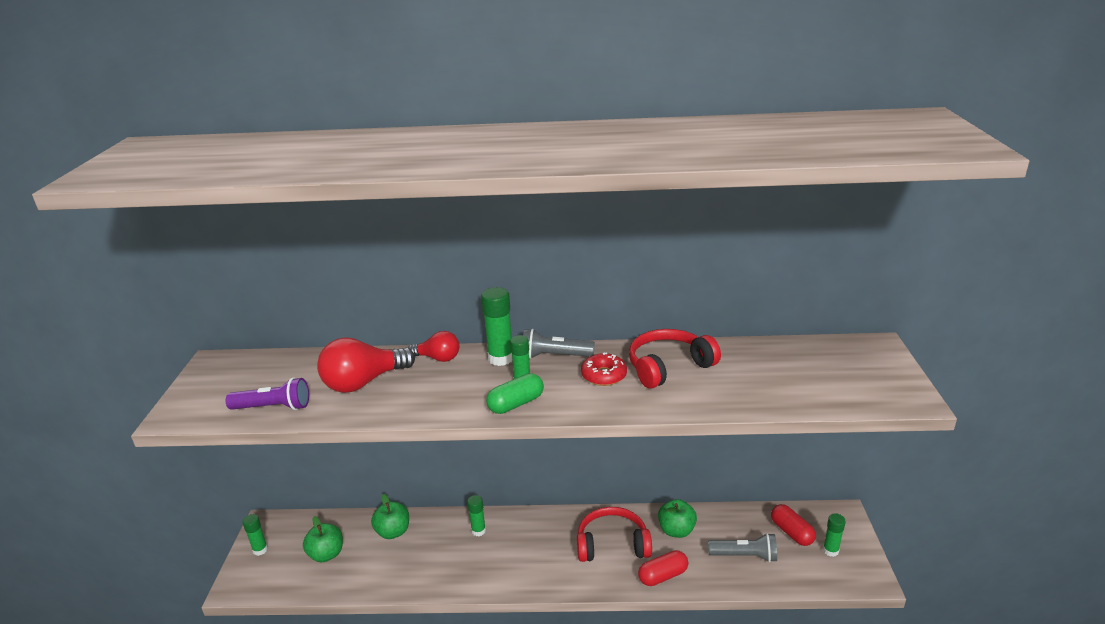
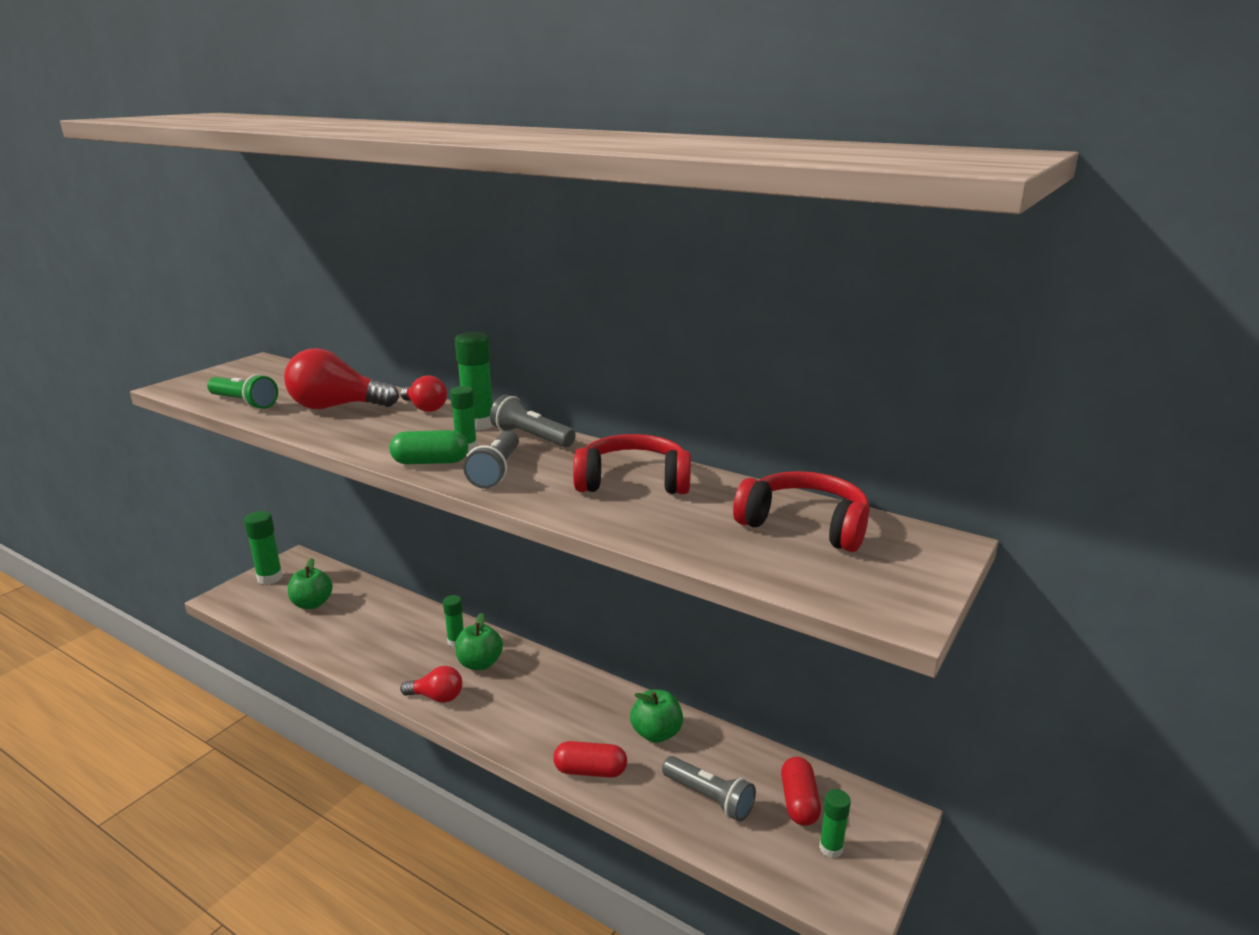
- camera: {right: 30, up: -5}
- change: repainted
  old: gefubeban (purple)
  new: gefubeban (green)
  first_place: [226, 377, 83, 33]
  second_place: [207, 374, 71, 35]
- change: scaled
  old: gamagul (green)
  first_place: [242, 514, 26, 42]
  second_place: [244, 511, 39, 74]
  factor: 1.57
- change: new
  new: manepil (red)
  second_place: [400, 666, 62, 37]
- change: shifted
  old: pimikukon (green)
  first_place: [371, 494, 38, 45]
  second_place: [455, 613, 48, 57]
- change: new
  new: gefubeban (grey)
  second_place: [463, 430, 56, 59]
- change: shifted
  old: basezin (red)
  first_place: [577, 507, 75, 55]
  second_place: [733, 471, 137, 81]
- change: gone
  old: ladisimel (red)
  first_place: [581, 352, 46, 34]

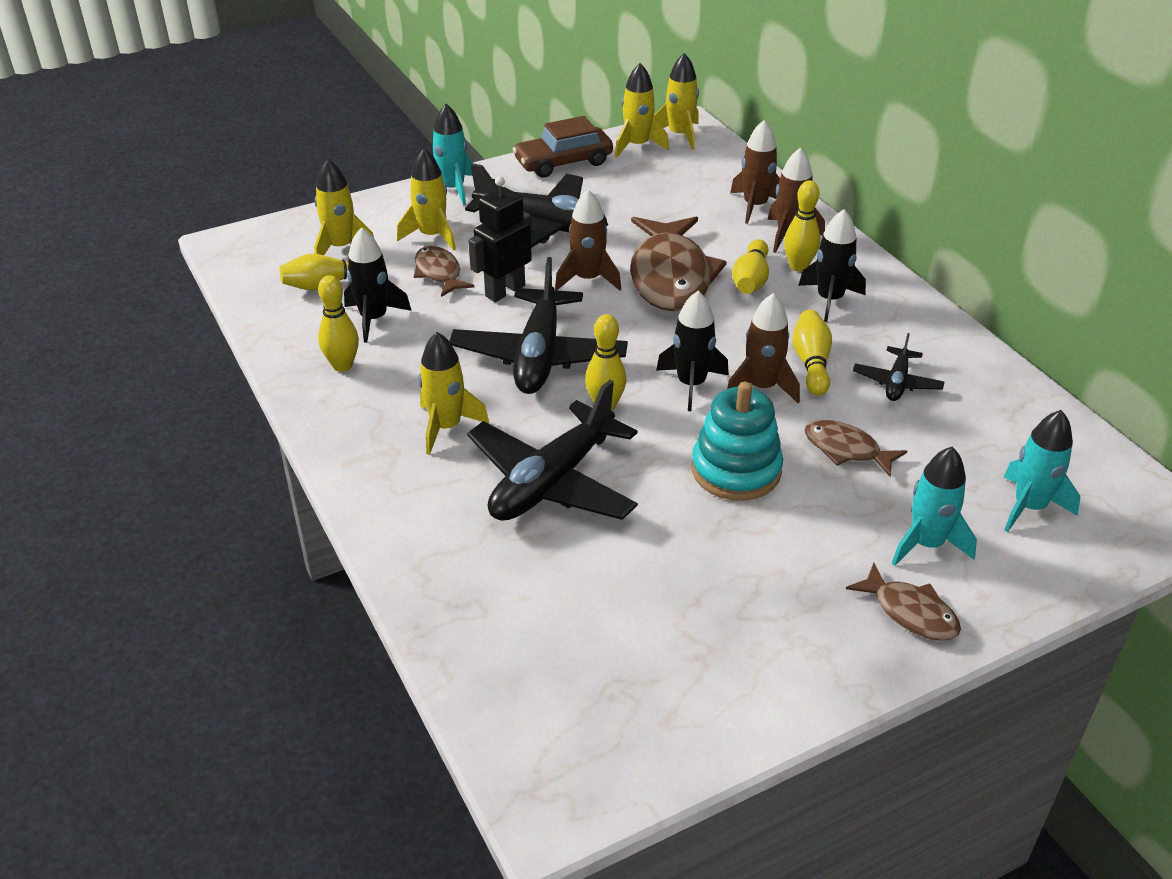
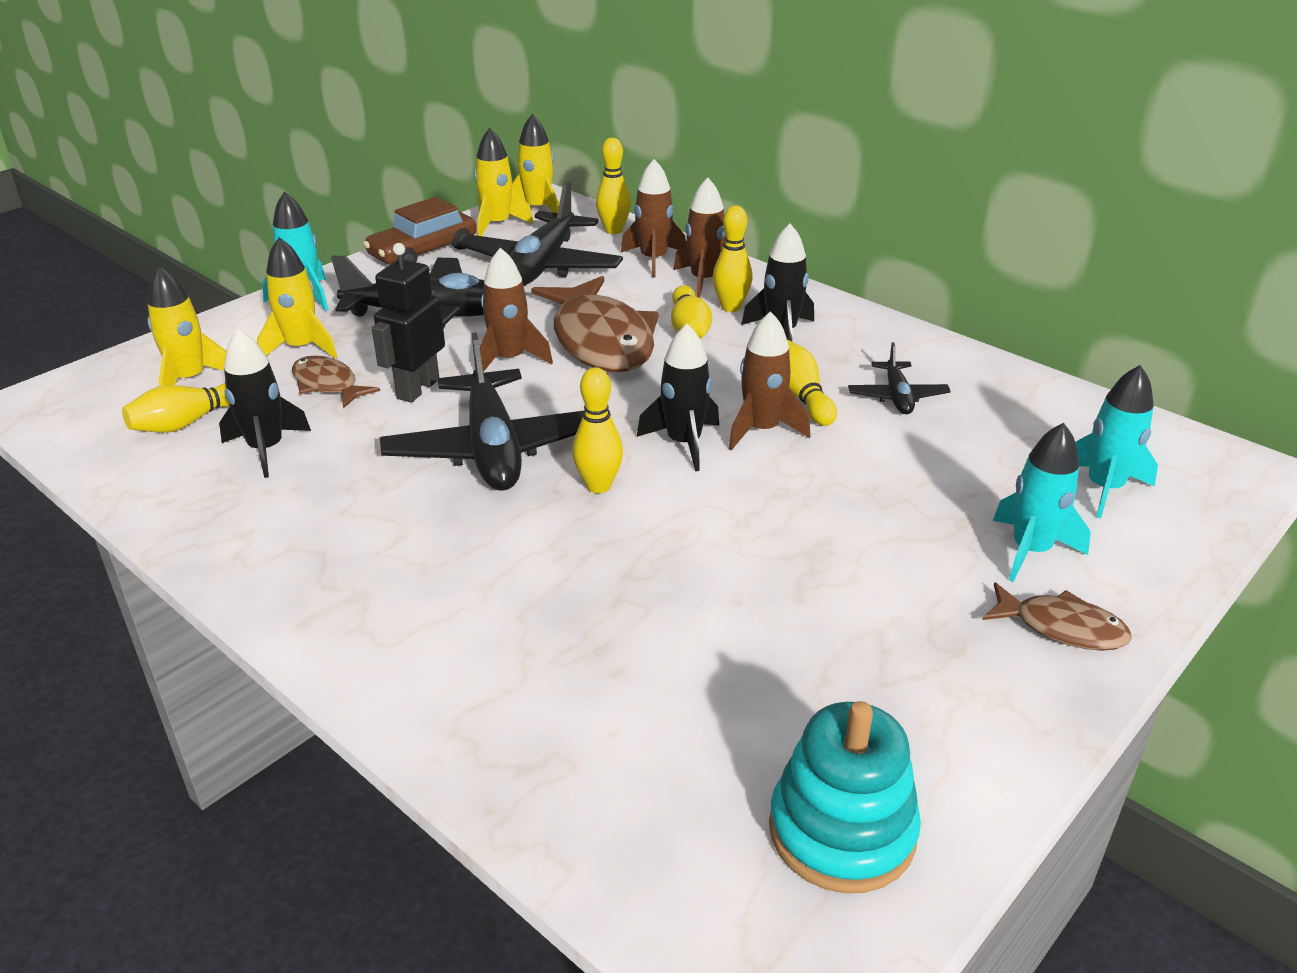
- camera: {right: -20, up: -5}
- change: shifted
  old: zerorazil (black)
  first_place: [467, 380, 171, 141]
  second_place: [458, 181, 165, 105]
- change: shifted
  old: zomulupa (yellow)
  first_place: [318, 275, 41, 97]
  second_place: [596, 138, 35, 96]
- change: shifted
  old: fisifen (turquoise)
  first_place: [692, 382, 91, 119]
  second_place: [769, 701, 152, 192]
- change: gone
  old: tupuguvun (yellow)
  first_place: [418, 332, 71, 123]
- change: gone
  old: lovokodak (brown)
  first_place: [804, 420, 103, 57]

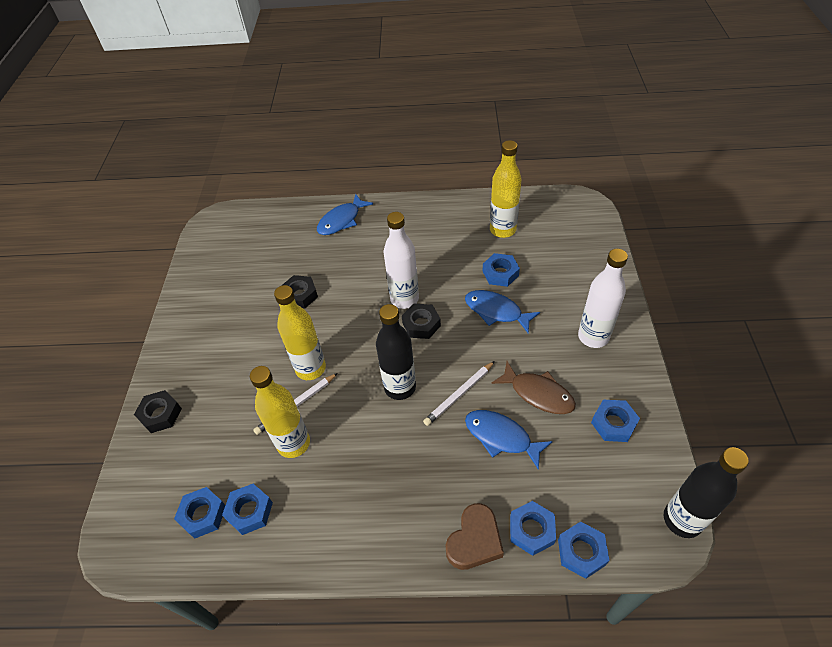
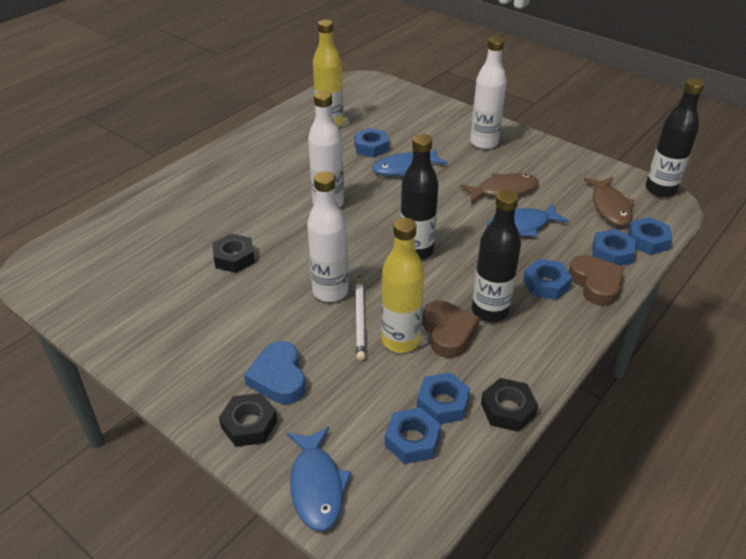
- camera: {right: -55, up: -10}
- change: new
  new: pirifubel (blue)
  second_place: [244, 341, 62, 63]
- change: shifted
  old: lovokodak (blue)
  first_place: [317, 194, 56, 41]
  second_place: [287, 427, 64, 104]
- change: repainted
  old: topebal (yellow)
  new: topebal (white)
  first_place: [274, 285, 52, 95]
  second_place: [307, 172, 42, 130]
- change: new
  new: pirifubel (brown)
  second_place: [422, 300, 58, 58]
- change: new
  new: topebal (black)
  second_place: [472, 190, 49, 132]
- change: shifted
  old: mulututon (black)
  first_place: [402, 303, 39, 36]
  second_place: [481, 378, 57, 54]
- change: shifted
  old: mulututon (blue)
  first_place: [591, 400, 49, 42]
  second_place: [523, 259, 49, 41]
- change: new
  new: lovokodak (brown)
  second_place: [584, 177, 50, 49]
- change: gone
  old: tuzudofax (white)
  first_place: [423, 361, 72, 65]

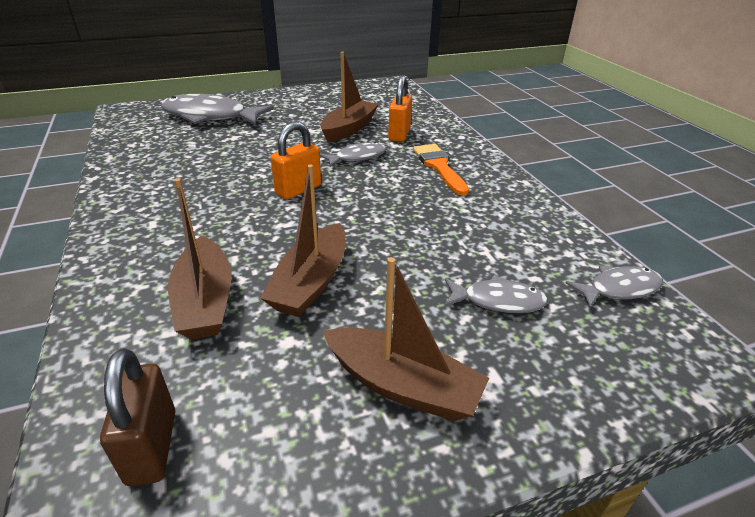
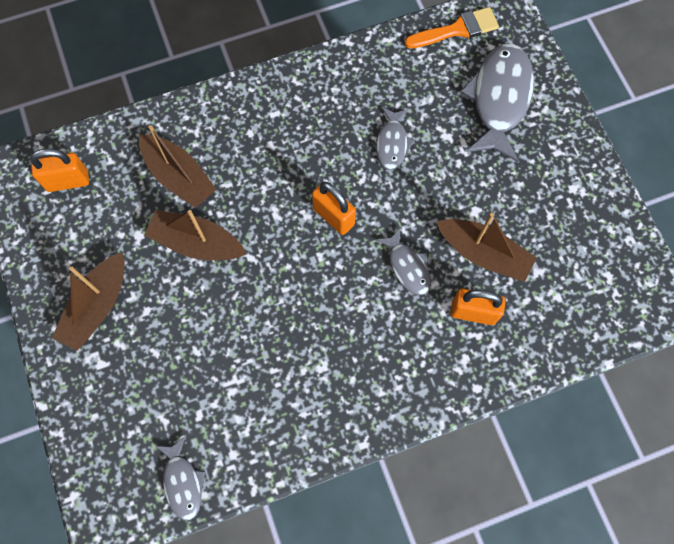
- camera: {right: 90, up: 35}
- change: repainted
  old: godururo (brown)
  new: godururo (orange)
  first_place: [100, 348, 75, 138]
  second_place: [30, 149, 59, 43]
- change: rotated
  old: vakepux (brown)
  first_place: [168, 178, 63, 162]
  second_place: [139, 125, 78, 83]
  degrees: -120
- change: shifted
  old: lovokodak (grey)
  first_place: [445, 275, 103, 38]
  second_place: [376, 107, 39, 63]
- change: shifted
  old: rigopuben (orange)
  first_place: [413, 144, 56, 52]
  second_place: [404, 7, 95, 42]

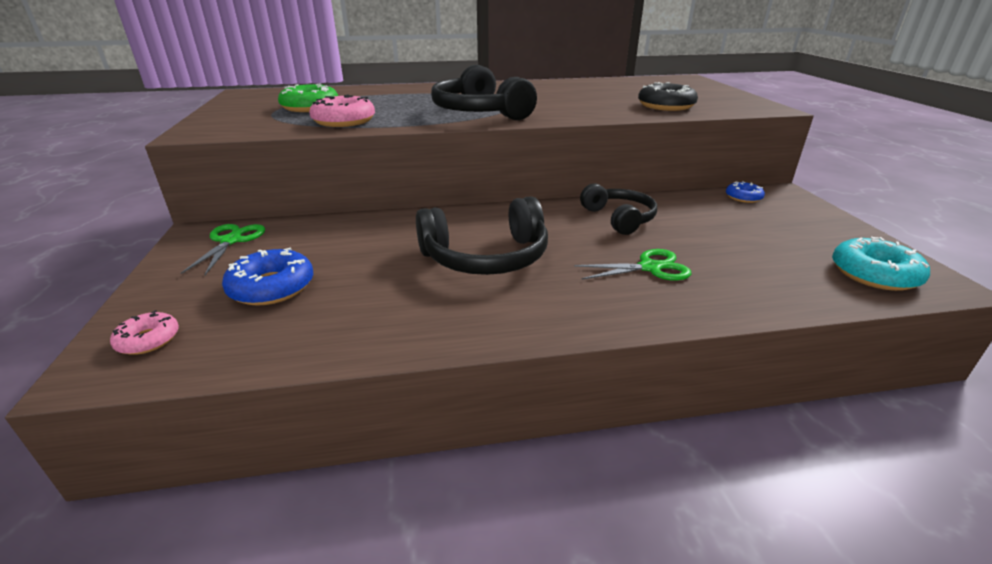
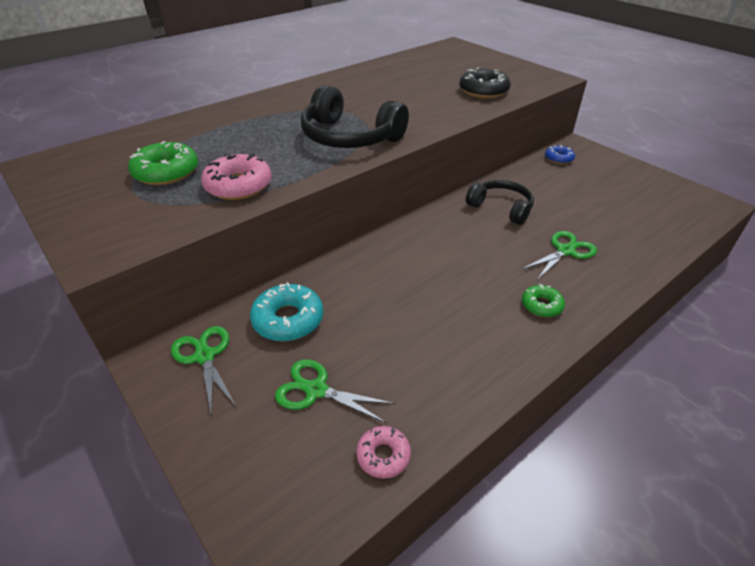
- camera: {right: -30, up: 10}
- change: shifted
  old: ladisimel (turquoise)
  first_place: [832, 237, 98, 54]
  second_place: [250, 282, 73, 59]
- change: swapped
  old: ladisimel (blue)
  new: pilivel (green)
  first_place: [222, 247, 91, 59]
  second_place: [275, 359, 120, 64]
- change: shifted
  old: ladisimel (pink)
  first_place: [110, 310, 69, 45]
  second_place: [356, 426, 55, 53]
- change: new
  new: ladisimel (green)
  second_place: [522, 284, 43, 33]
- change: gone
  old: basezin (black)
  first_place: [416, 196, 132, 79]

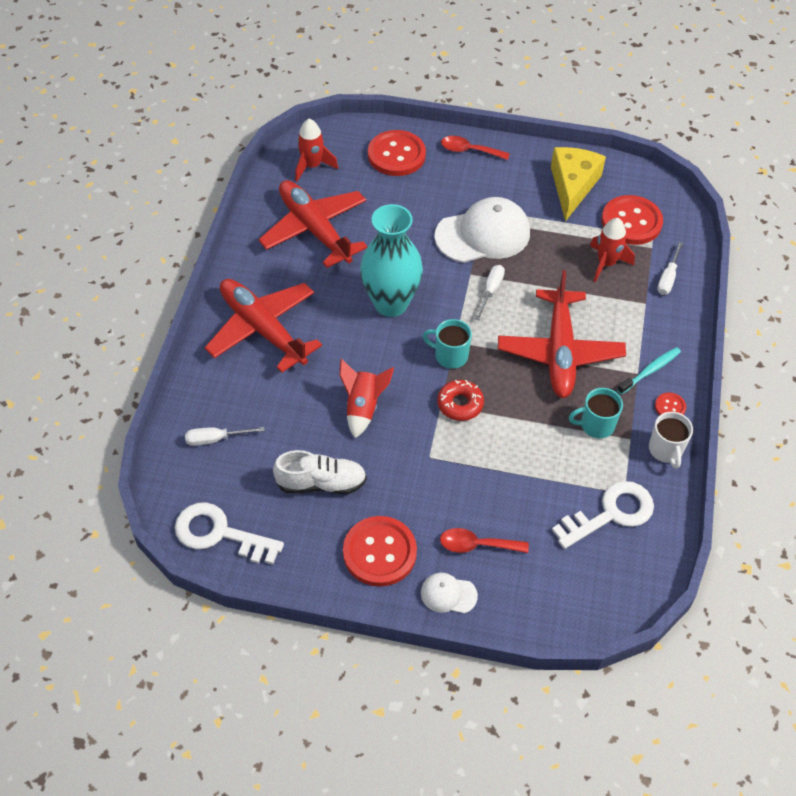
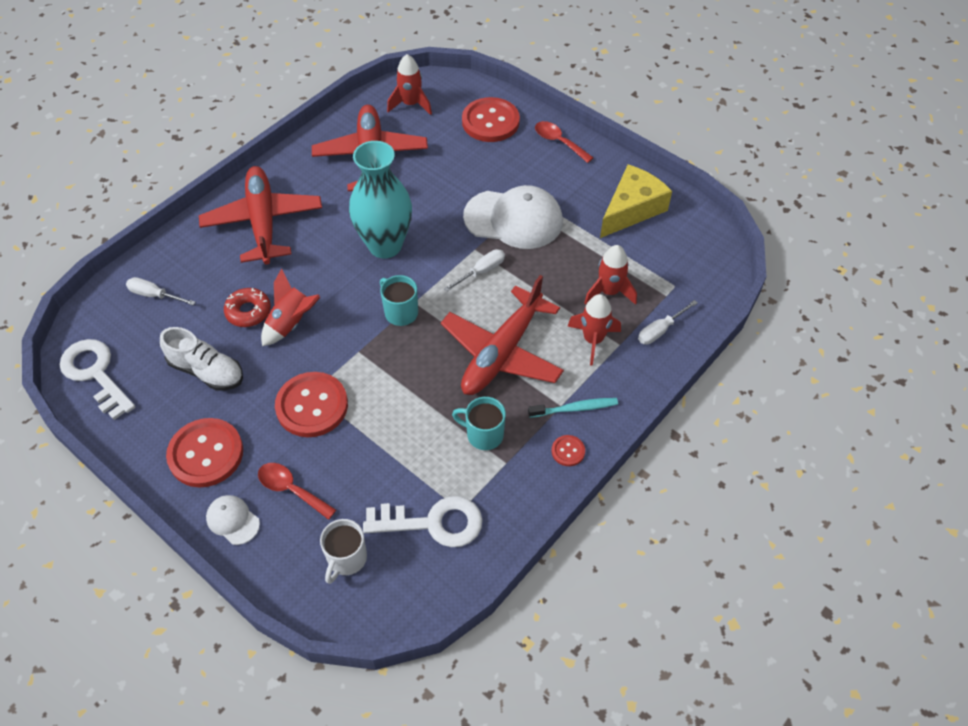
- camera: {right: 30, up: 0}
- change: shifted
  old: ladisimel (red)
  first_place: [437, 380, 47, 41]
  second_place: [224, 288, 47, 39]
- change: shifted
  old: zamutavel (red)
  first_place: [601, 195, 62, 50]
  second_place: [275, 372, 73, 65]
- change: shifted
  old: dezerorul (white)
  first_place: [649, 412, 44, 57]
  second_place: [320, 519, 47, 65]
- change: new
  new: tupuguvun (red)
  second_place: [568, 294, 53, 72]

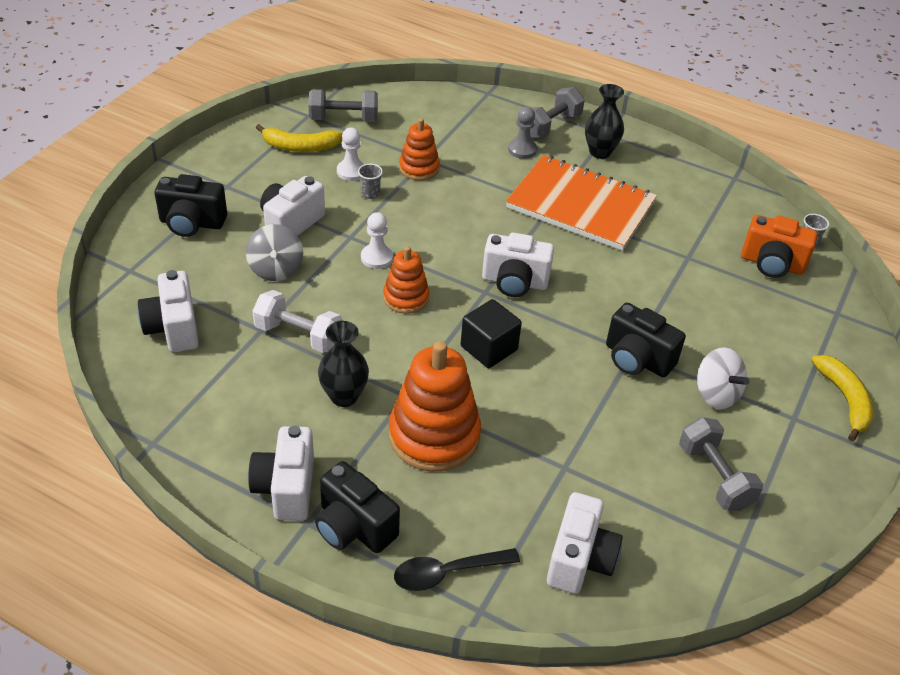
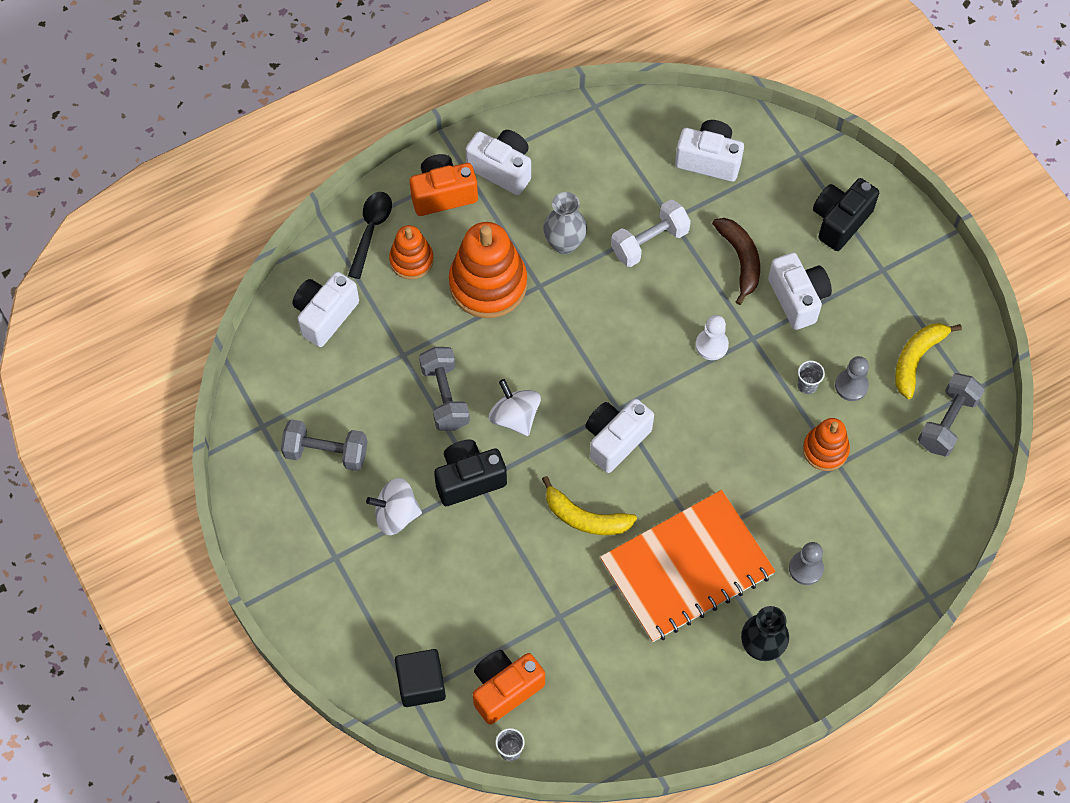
- camera: {right: 125, up: 20}
- change: rotated
  old: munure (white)
  first_place: [547, 492, 76, 102]
  second_place: [293, 272, 66, 75]
  degrees: 75
- change: shifted
  old: fisifen (orange)
  first_place: [383, 246, 47, 68]
  second_place: [389, 225, 45, 54]
- change: shifted
  old: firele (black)
  first_place: [461, 299, 61, 69]
  second_place: [395, 649, 51, 58]
- change: repainted
  old: munure (black)
  new: munure (orange)
  first_place: [315, 461, 85, 92]
  second_place: [409, 154, 69, 62]
- change: shifted
  old: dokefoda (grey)
  first_place: [530, 87, 55, 52]
  second_place: [419, 347, 51, 84]
- change: new
  new: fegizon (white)
  second_place: [489, 379, 52, 57]
- change: shifted
  old: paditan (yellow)
  first_place: [811, 355, 63, 87]
  second_place: [542, 476, 95, 59]
- change: repainted
  old: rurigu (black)
  new: rurigu (grey)
  first_place: [318, 321, 51, 86]
  second_place: [543, 192, 44, 62]
- change: swapped
  old: fegizon (grey)
  new: paditan (brown)
  first_place: [246, 224, 57, 57]
  second_place: [712, 218, 48, 87]
- change: repainted
  old: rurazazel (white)
  new: rurazazel (grey)
  first_place: [337, 128, 27, 53]
  second_place: [835, 356, 34, 45]

